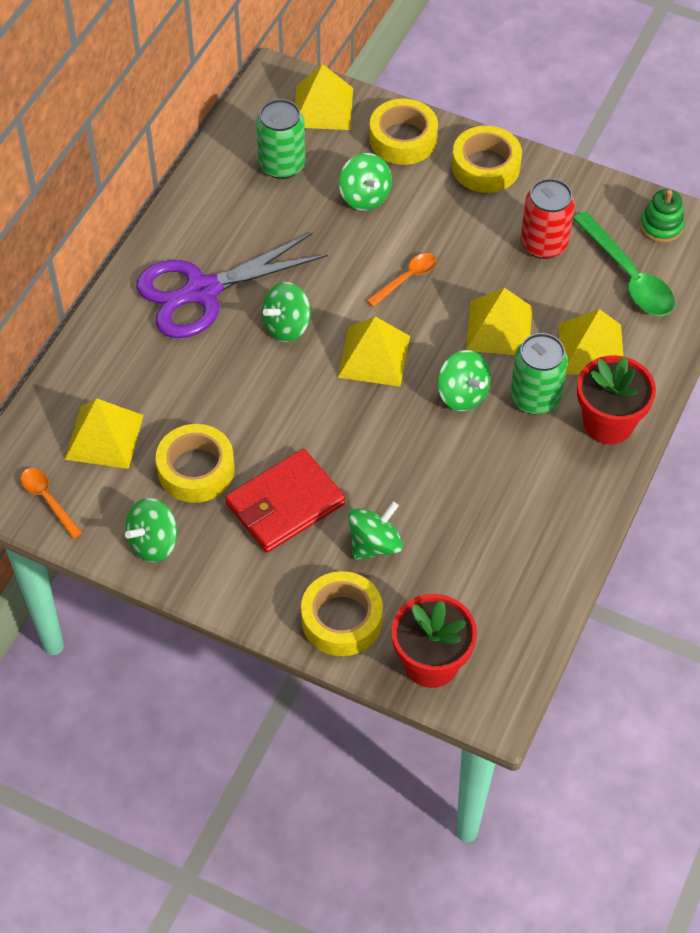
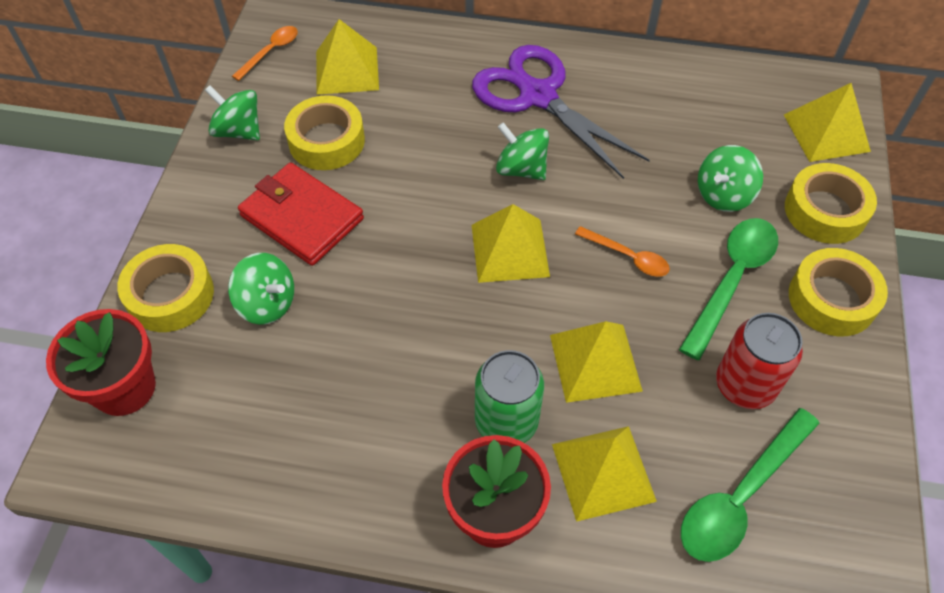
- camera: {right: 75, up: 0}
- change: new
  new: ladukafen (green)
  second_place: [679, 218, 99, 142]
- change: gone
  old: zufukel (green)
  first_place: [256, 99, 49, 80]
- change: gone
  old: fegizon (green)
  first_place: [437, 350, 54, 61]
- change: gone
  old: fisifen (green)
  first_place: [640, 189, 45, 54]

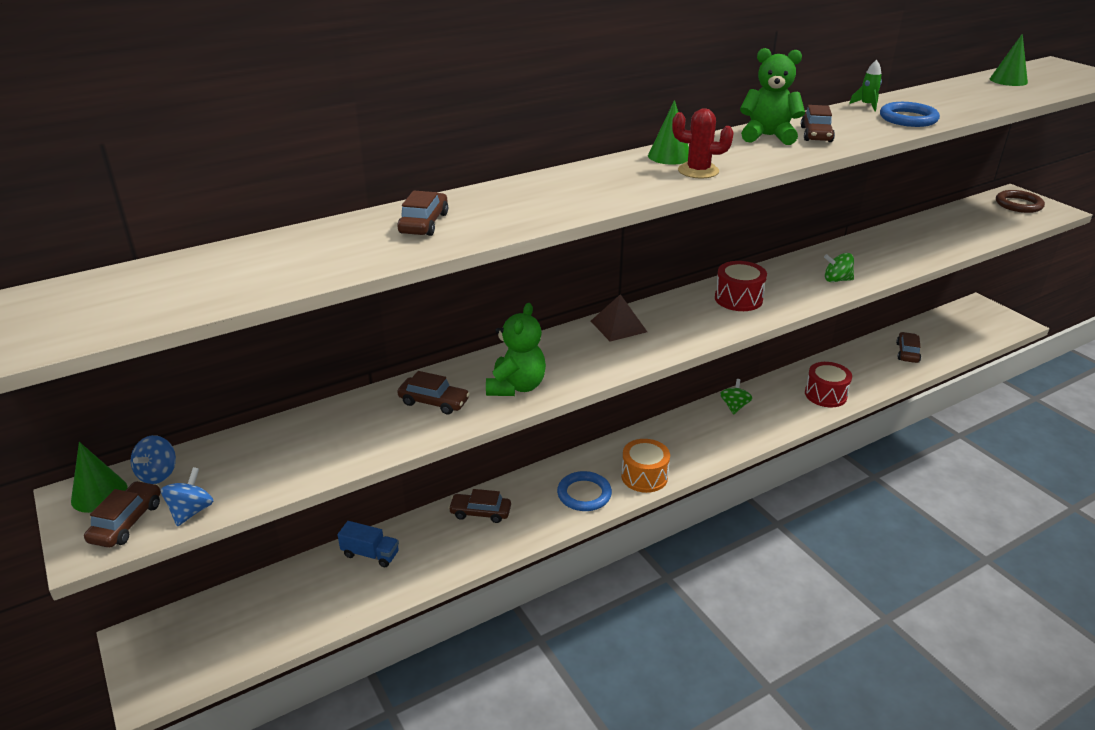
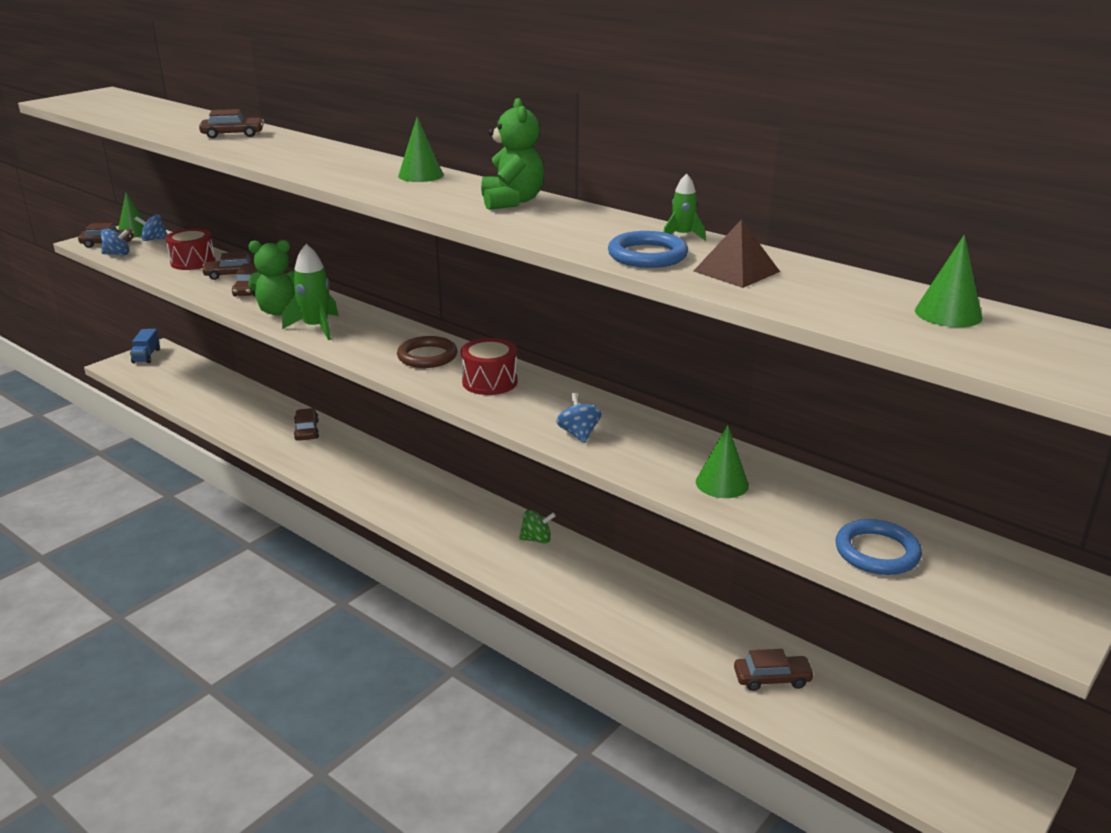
- camera: {right: 70, up: -5}
- change: shifted
  old: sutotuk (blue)
  first_place: [338, 521, 61, 46]
  second_place: [130, 329, 30, 34]
- change: shifted
  old: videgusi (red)
  first_place: [805, 362, 47, 45]
  second_place: [166, 228, 49, 42]
- change: shifted
  old: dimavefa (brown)
  first_place: [801, 105, 34, 37]
  second_place: [201, 251, 53, 29]
- change: new
  new: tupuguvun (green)
  second_place: [282, 244, 57, 96]
- change: shifted
  old: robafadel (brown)
  first_place: [996, 190, 49, 23]
  second_place: [397, 336, 60, 32]
- change: repainted
  old: fegizon (green)
  new: fegizon (blue)
  first_place: [824, 253, 30, 29]
  second_place: [556, 393, 46, 50]
- change: shifted
  old: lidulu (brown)
  first_place: [591, 294, 56, 47]
  second_place: [693, 219, 87, 69]
- change: new
  new: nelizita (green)
  second_place: [696, 424, 53, 74]
- change: shifted
  old: robafadel (blue)
  first_place: [557, 471, 55, 40]
  second_place: [836, 519, 86, 56]
- change: gone
  old: videgusi (orange)
  first_place: [621, 439, 49, 54]
- change: gone
  old: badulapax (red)
  first_place: [672, 108, 62, 70]

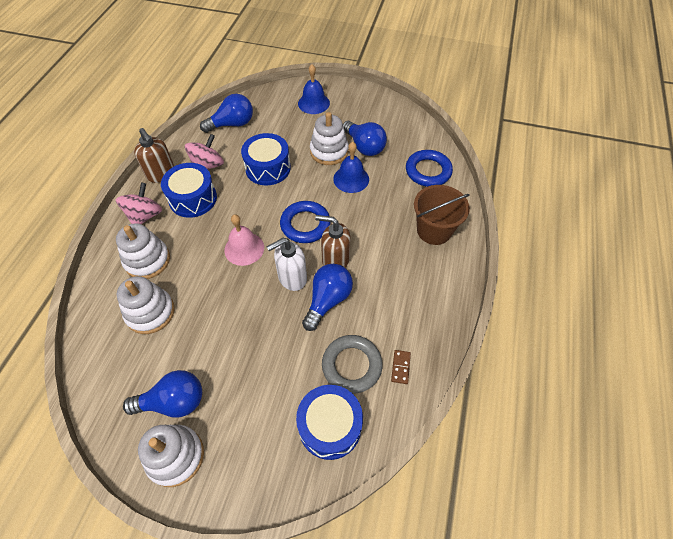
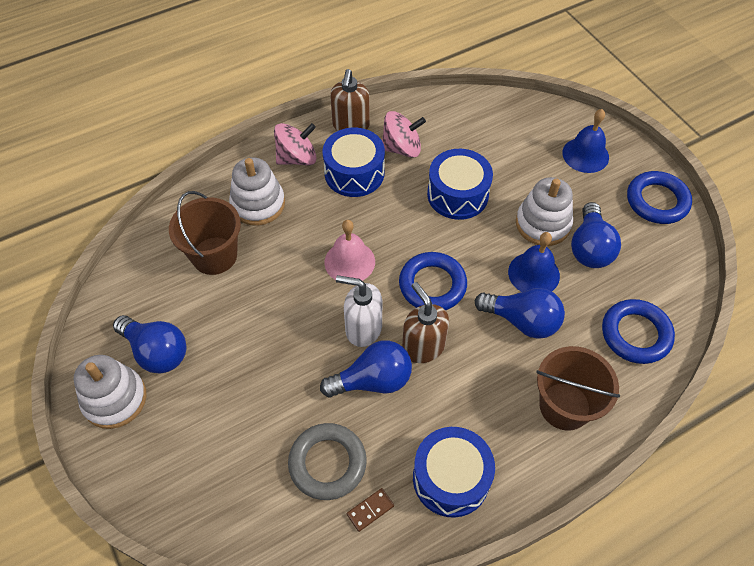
- camera: {right: 45, up: 0}
- change: swapped
  old: fisifen (white)
  new: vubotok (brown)
  first_place: [117, 276, 58, 58]
  second_place: [169, 191, 72, 84]
- change: shifted
  old: videgusi (blue)
  first_place: [296, 385, 67, 75]
  second_place: [413, 427, 82, 91]
- change: shifted
  old: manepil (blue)
  first_place: [200, 94, 53, 39]
  second_place: [475, 288, 90, 51]
- change: new
  new: robafadel (blue)
  second_place: [627, 171, 65, 53]

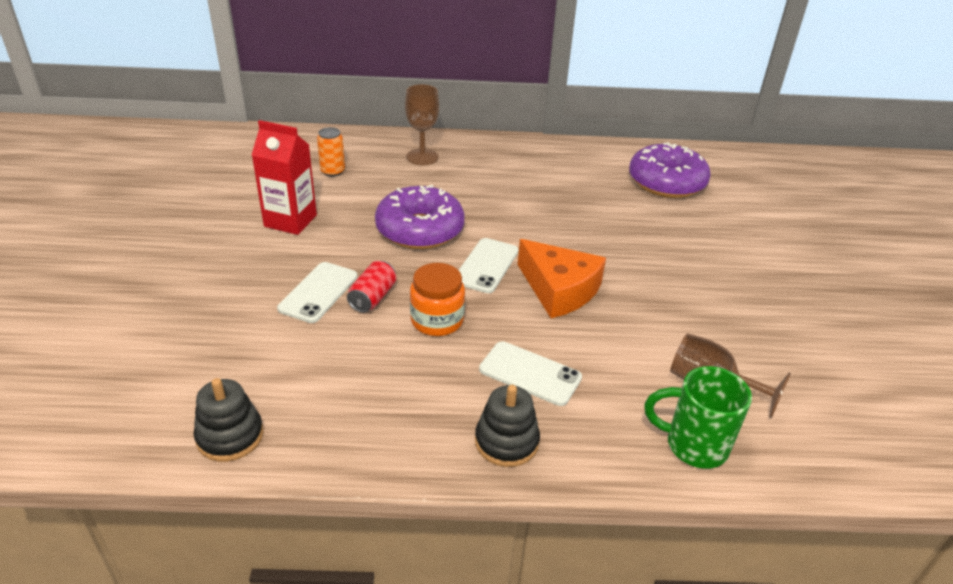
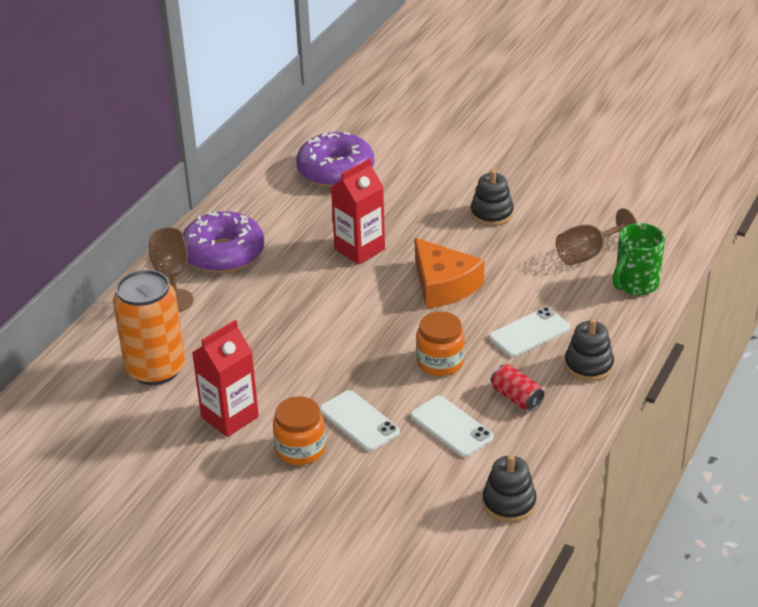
- camera: {right: -60, up: 0}
- change: scaled
  old: zufukel (orange)
  first_place: [317, 127, 28, 50]
  second_place: [113, 270, 72, 115]
  factor: 2.14
- change: shifted
  old: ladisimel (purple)
  first_place: [375, 185, 90, 64]
  second_place: [183, 211, 81, 62]
- change: new
  new: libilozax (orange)
  second_place: [273, 396, 53, 69]
- change: new
  new: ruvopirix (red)
  second_place: [331, 159, 54, 106]
- change: shifted
  old: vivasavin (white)
  first_place: [459, 238, 60, 55]
  second_place: [410, 396, 84, 61]
- change: rotated
  old: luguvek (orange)
  first_place: [518, 239, 88, 79]
  second_place: [415, 238, 69, 71]
  degrees: 75
- change: new
  new: fisifen (black)
  second_place: [471, 169, 43, 57]
- change: shifted
  old: zufukel (red)
  first_place: [347, 261, 49, 52]
  second_place: [491, 364, 53, 47]

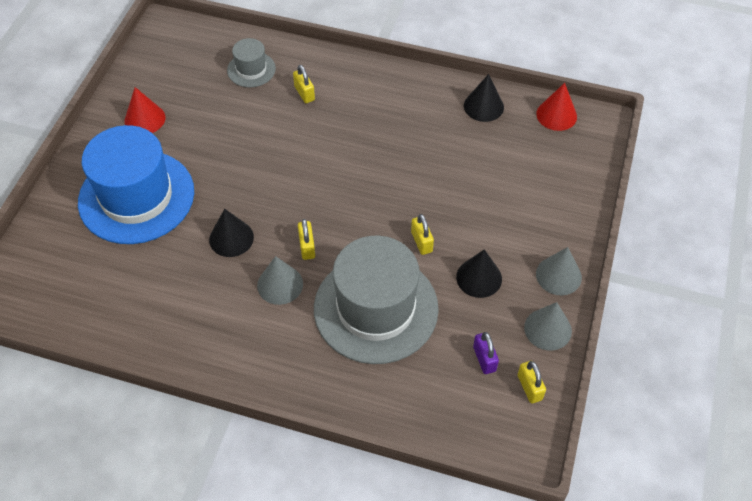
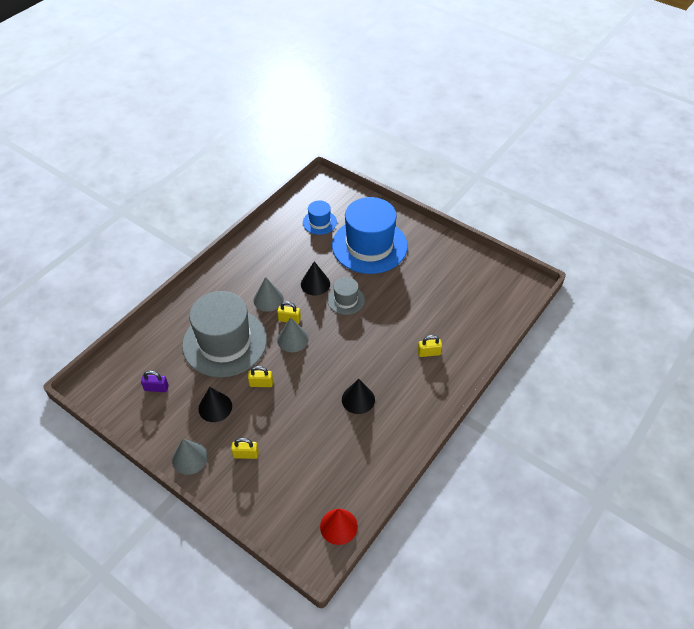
- camera: {right: 110, up: -5}
- change: shifted
  old: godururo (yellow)
  first_place: [518, 361, 28, 42]
  second_place: [231, 438, 28, 21]
- change: shifted
  old: nelizita (grey)
  first_place: [524, 302, 48, 49]
  second_place: [277, 317, 32, 35]
- change: new
  new: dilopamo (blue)
  second_place: [303, 201, 34, 34]
- change: shifted
  old: dilopamo (grey)
  first_place: [227, 38, 49, 49]
  second_place: [327, 277, 38, 38]
- change: shifted
  old: nelizita (black)
  first_place: [464, 74, 40, 48]
  second_place: [342, 379, 33, 35]
- change: gone
  old: nelizita (red)
  first_place: [124, 87, 41, 46]

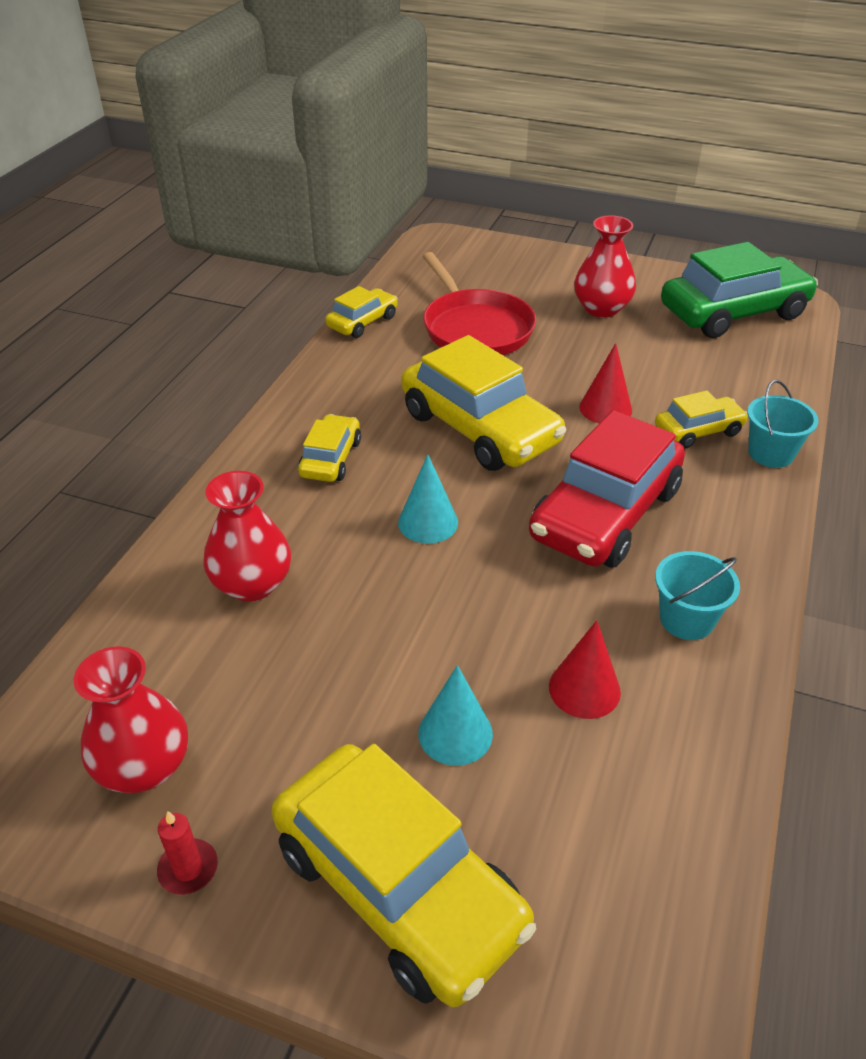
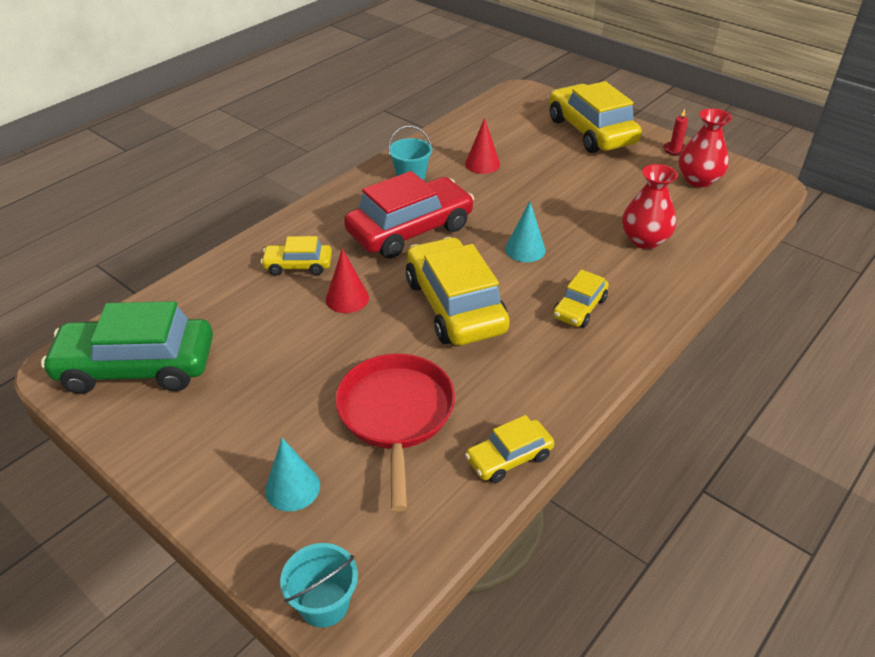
- camera: {right: -160, up: 0}
- change: shifted
  old: nelizita (turquoise)
  first_place: [418, 665, 75, 101]
  second_place: [265, 438, 55, 74]
- change: shifted
  old: vubotok (turquoise)
  first_place: [747, 380, 72, 88]
  second_place: [280, 543, 78, 85]
- change: gone
  old: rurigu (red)
  first_place: [574, 215, 62, 103]

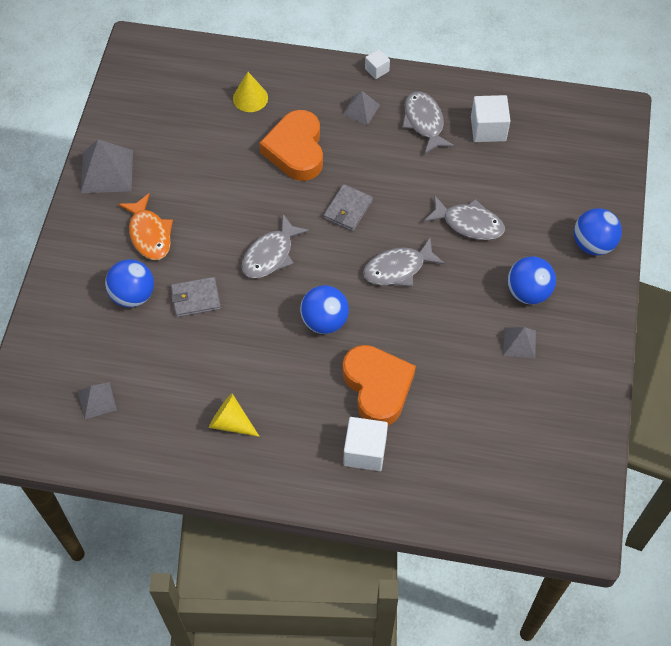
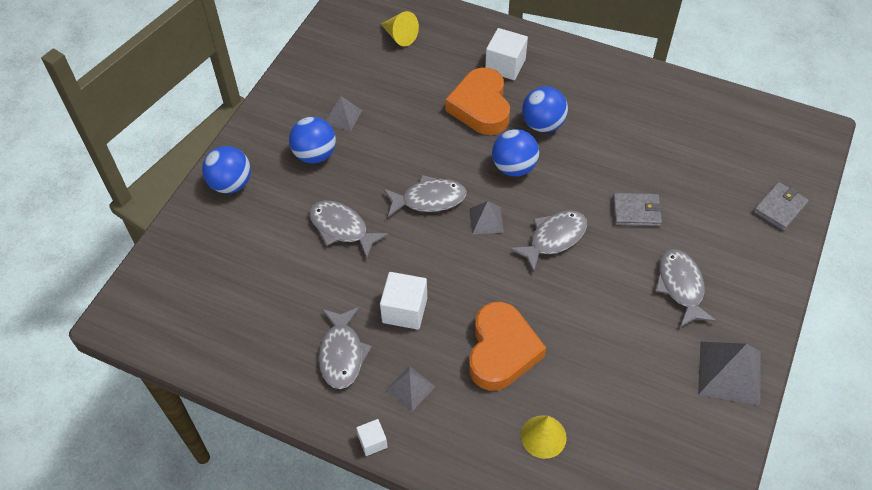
- camera: {right: -165, up: -5}
- change: shifted
  old: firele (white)
  first_place: [471, 95, 39, 47]
  second_place: [380, 272, 47, 58]
- change: shifted
  old: nelizita (yellow)
  first_place: [209, 393, 51, 44]
  second_place: [381, 11, 38, 36]
- change: shifted
  old: lidulu (grey)
  first_place: [78, 382, 39, 37]
  second_place: [469, 201, 35, 33]
- change: shifted
  old: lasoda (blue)
  first_place: [105, 259, 49, 48]
  second_place: [522, 86, 46, 46]
- change: repainted
  old: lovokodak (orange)
  new: lovokodak (grey)
  first_place: [118, 193, 55, 67]
  second_place: [655, 249, 62, 78]
- change: shifted
  old: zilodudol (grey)
  first_place: [323, 184, 50, 47]
  second_place: [753, 182, 56, 49]

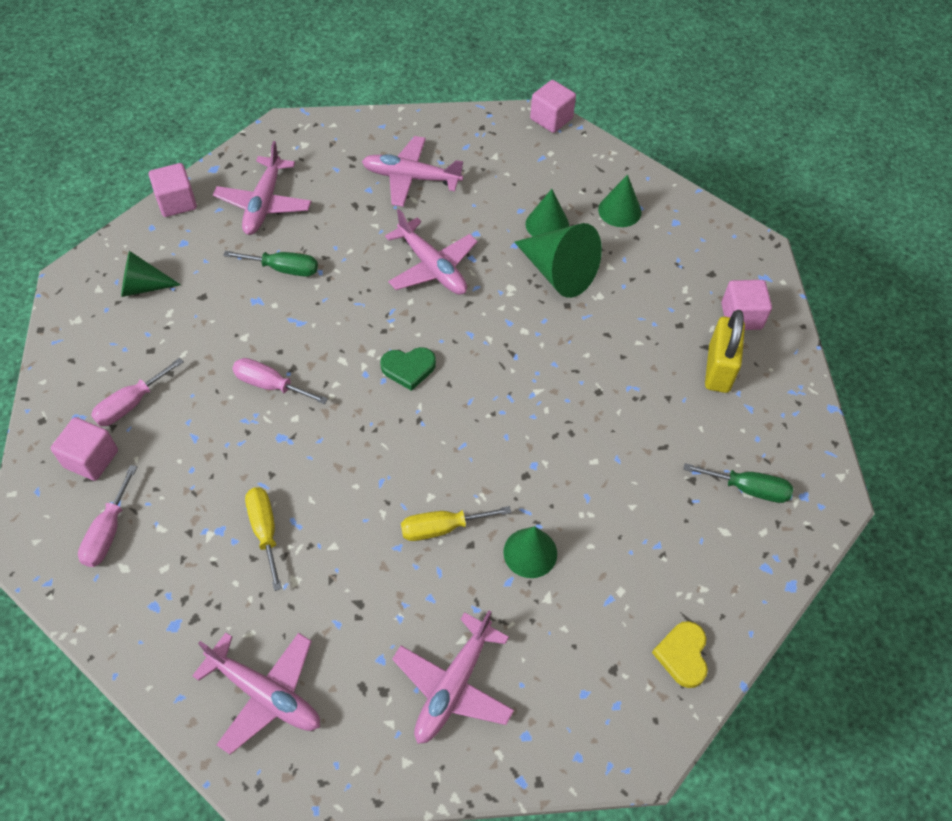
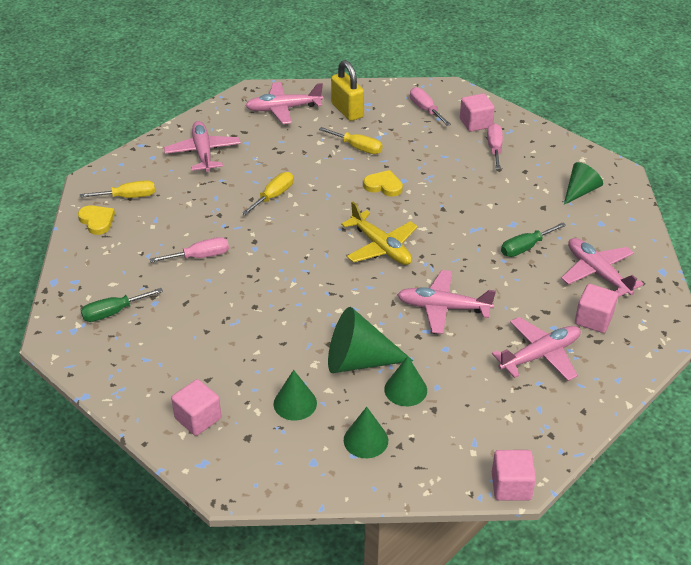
- camera: {right: 140, up: -15}
- change: new
  new: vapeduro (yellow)
  second_place: [80, 180, 75, 18]
- change: shifted
  old: vapeduro (pink)
  first_place: [232, 358, 96, 46]
  second_place: [150, 237, 79, 26]
- change: shifted
  old: nelizita (green)
  first_place: [503, 526, 54, 52]
  second_place: [274, 370, 43, 51]
- change: shifted
  old: godururo (yellow)
  first_place: [705, 310, 40, 83]
  second_place: [331, 60, 33, 61]
- change: swapped
  old: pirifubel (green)
  new: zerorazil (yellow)
  first_place: [380, 347, 56, 44]
  second_place: [341, 202, 77, 63]
- change: new
  new: pirifubel (yellow)
  second_place: [363, 170, 40, 27]
- change: shifted
  old: firele (pink)
  first_place: [149, 163, 48, 54]
  second_place: [575, 284, 43, 49]

